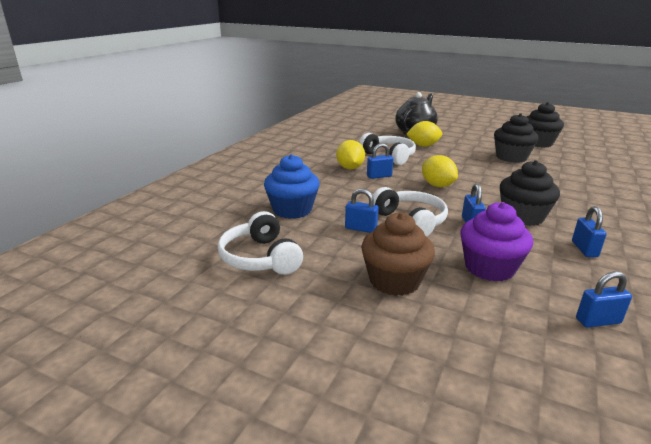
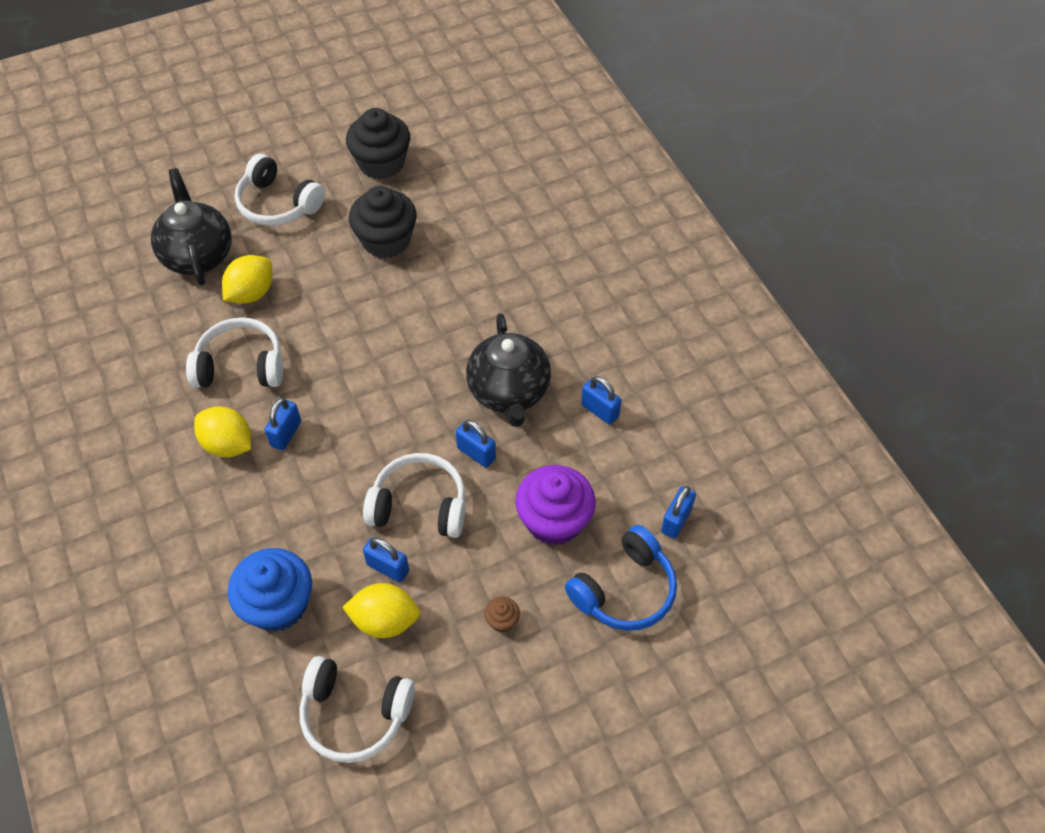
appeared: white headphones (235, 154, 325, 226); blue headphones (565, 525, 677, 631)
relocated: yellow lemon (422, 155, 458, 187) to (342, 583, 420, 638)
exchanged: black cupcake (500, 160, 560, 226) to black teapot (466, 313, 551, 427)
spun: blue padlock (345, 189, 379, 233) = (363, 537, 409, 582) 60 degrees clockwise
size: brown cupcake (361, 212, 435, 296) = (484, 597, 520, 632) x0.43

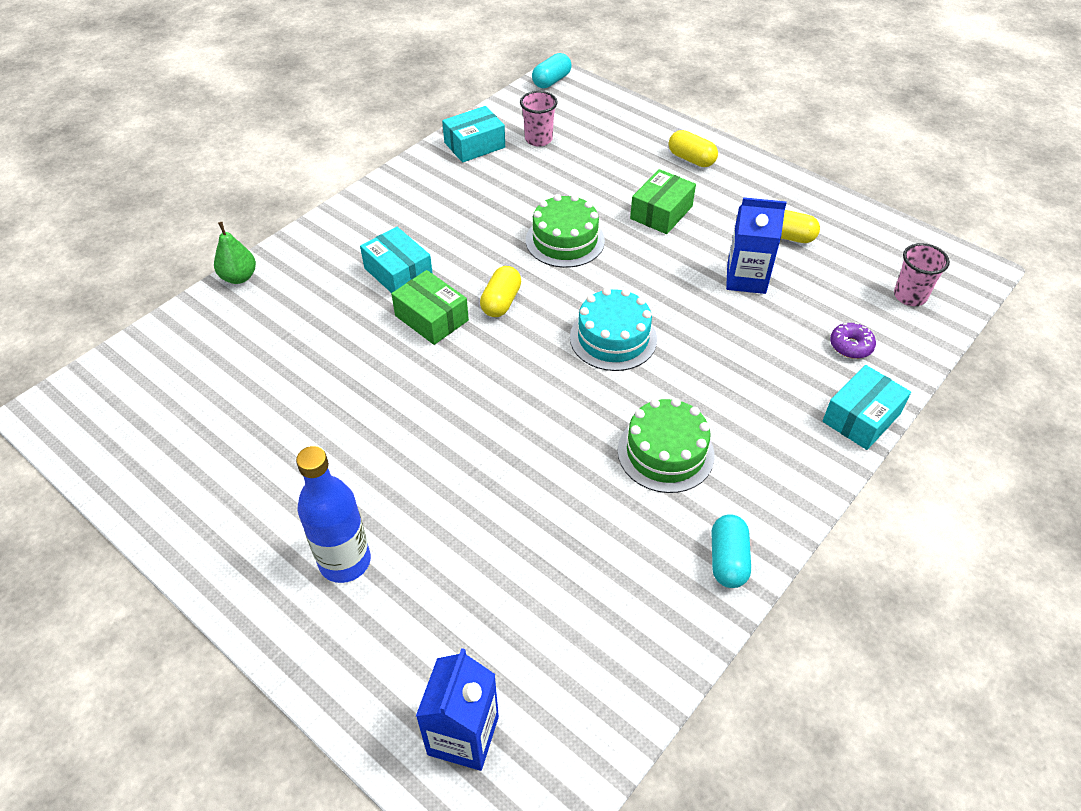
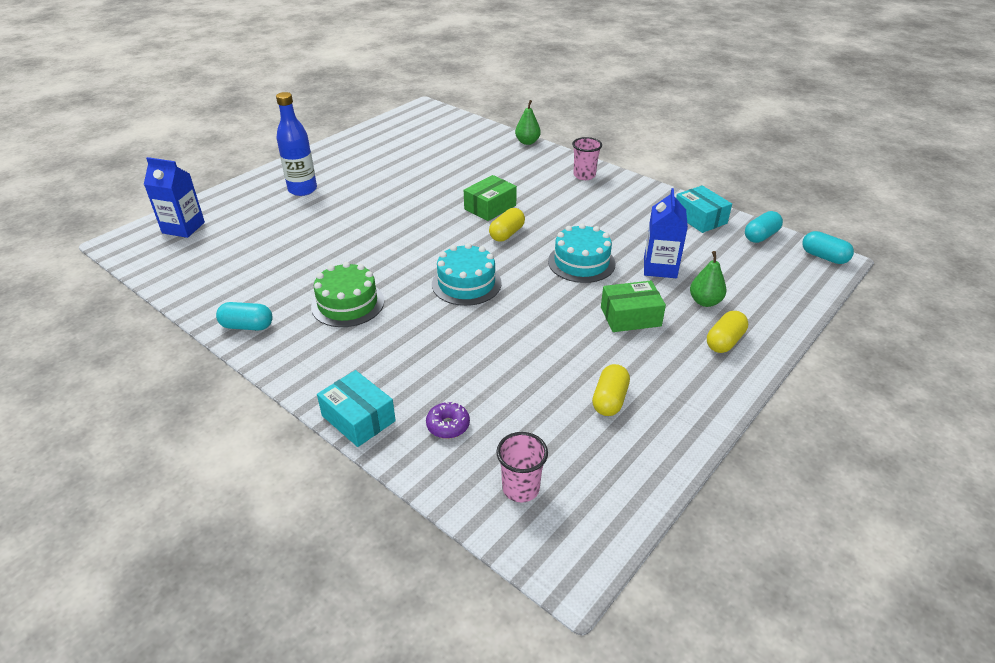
missing: turquoise box (360, 227, 433, 293)
appeared: green pear (690, 251, 727, 307); turquoise capsule (745, 211, 783, 243)
relocated: pink cup (520, 91, 558, 147) to (572, 137, 602, 180); blue carton (726, 197, 787, 294) to (644, 188, 688, 278)
colour: green cake (526, 194, 605, 268) to turquoise cake (548, 223, 616, 283)
spun: yellow capsule (480, 266, 521, 317) = (489, 208, 525, 242) 75 degrees counterclockwise; green box (630, 169, 696, 234) = (601, 281, 666, 332) 45 degrees counterclockwise

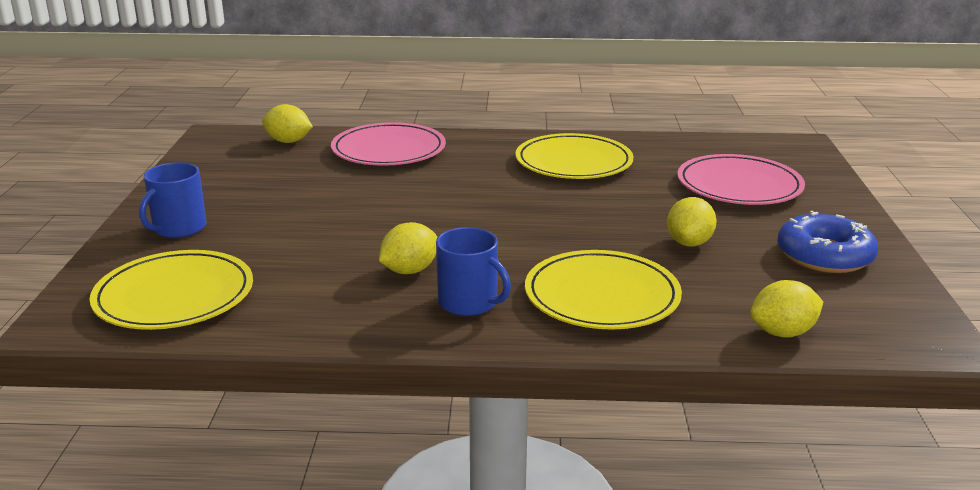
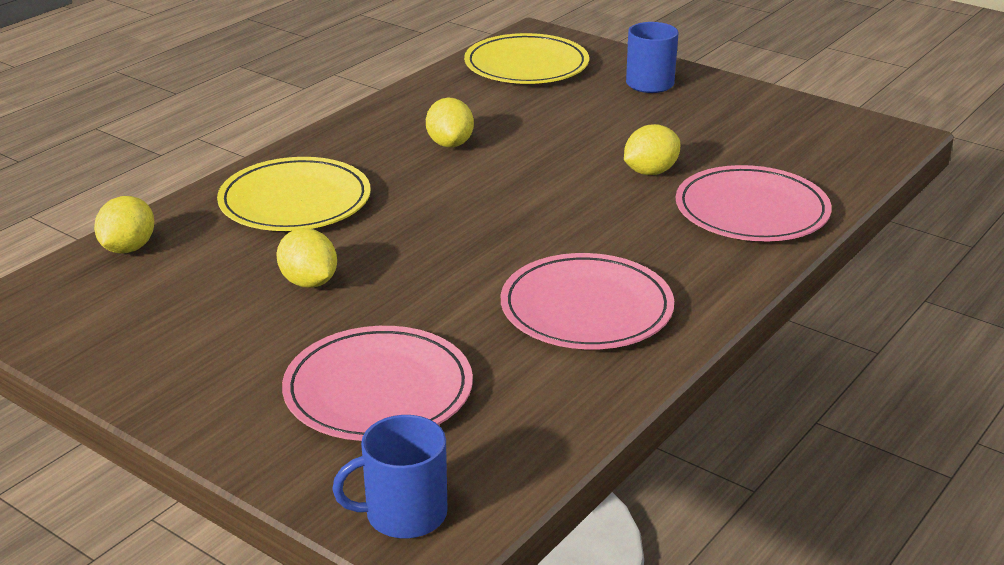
missing: blue donut (777, 211, 878, 273)
relocated: blue mug (436, 227, 511, 316) to (332, 415, 447, 539); yellow lemon (262, 104, 313, 143) to (624, 124, 680, 175)
colour: yellow plate (516, 133, 633, 179) to pink plate (501, 253, 674, 350)

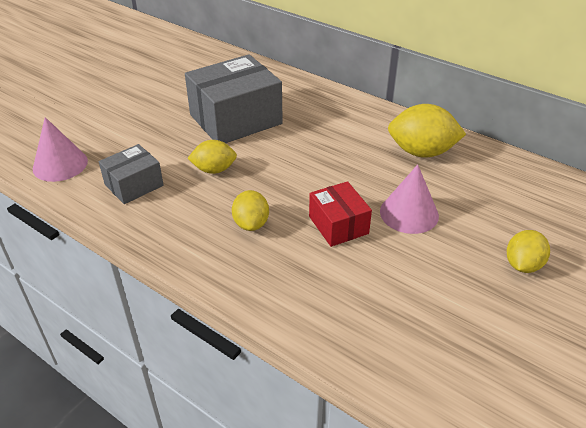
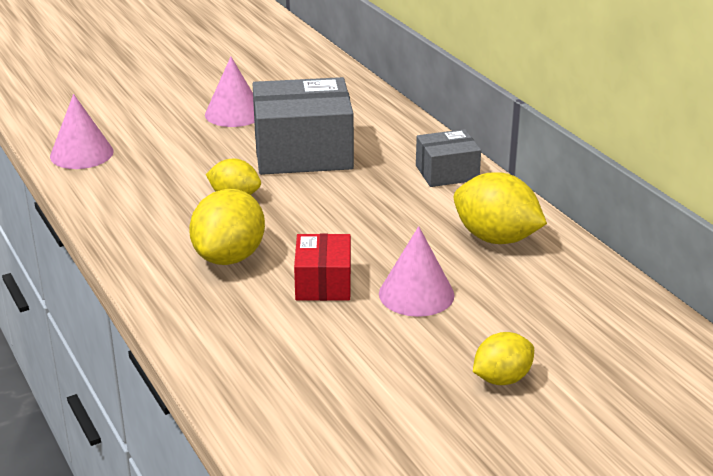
appeared: pink cone (205, 57, 254, 127)
relocated: grey box (99, 144, 164, 204) to (416, 129, 481, 187)
size: yellow lemon (232, 190, 269, 231) = (189, 189, 265, 265) x1.61

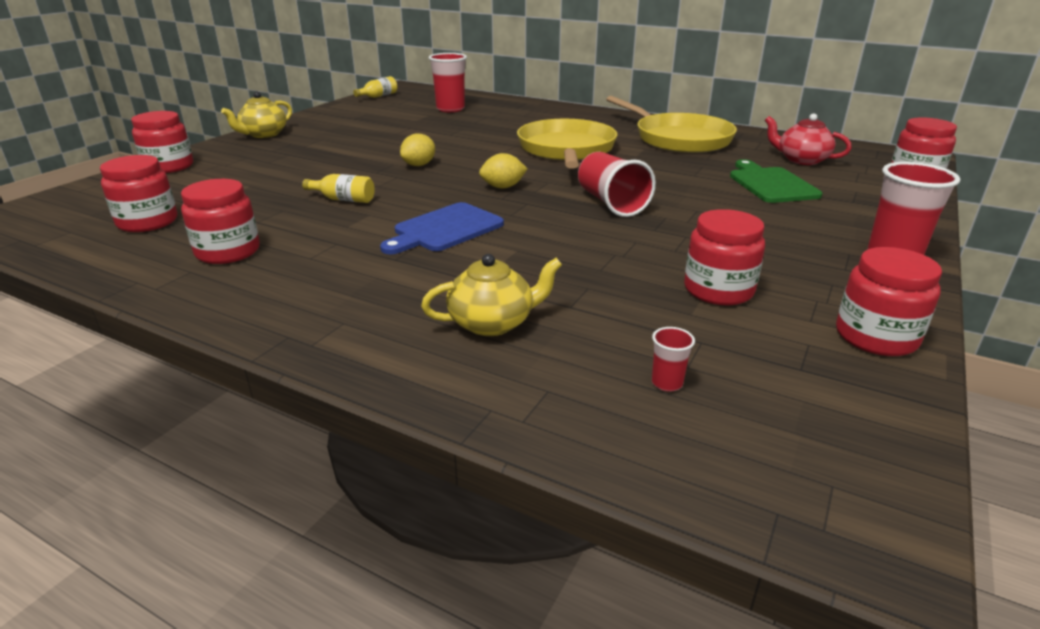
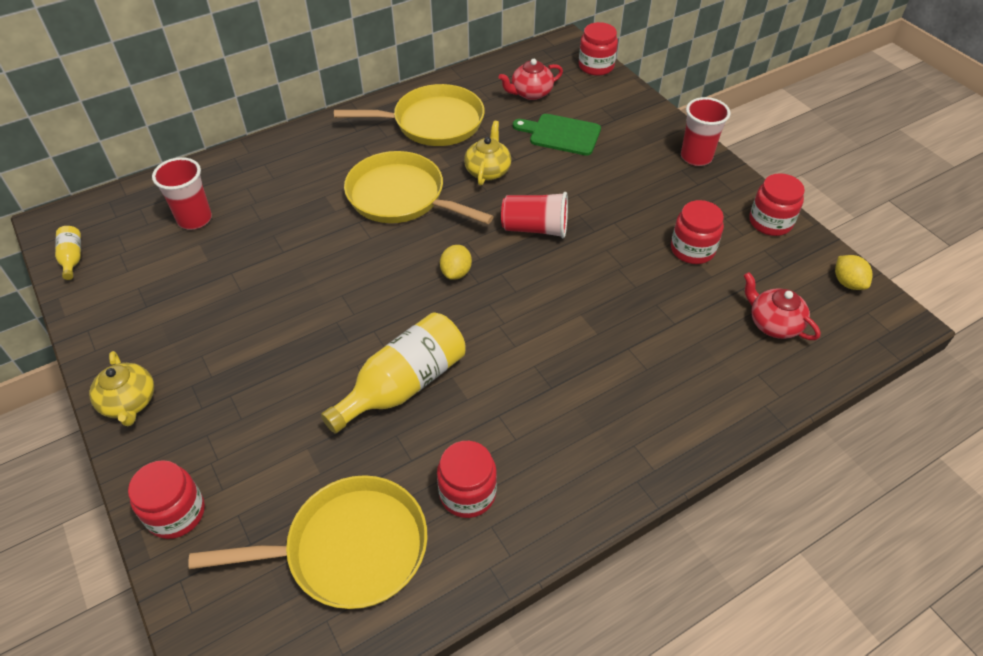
missing: blue cutting board (380, 202, 504, 254)
relocated: yellow teapot (421, 254, 562, 336) to (464, 121, 511, 186); yellow lemon (400, 134, 435, 166) to (835, 255, 873, 290)
exchanged: red jar (100, 155, 177, 232) to yellow pan (188, 475, 427, 609); red cup (652, 327, 695, 392) to red teapot (744, 272, 821, 340)
size: yellow bottle (302, 174, 375, 203) = (321, 312, 466, 434) x2.17

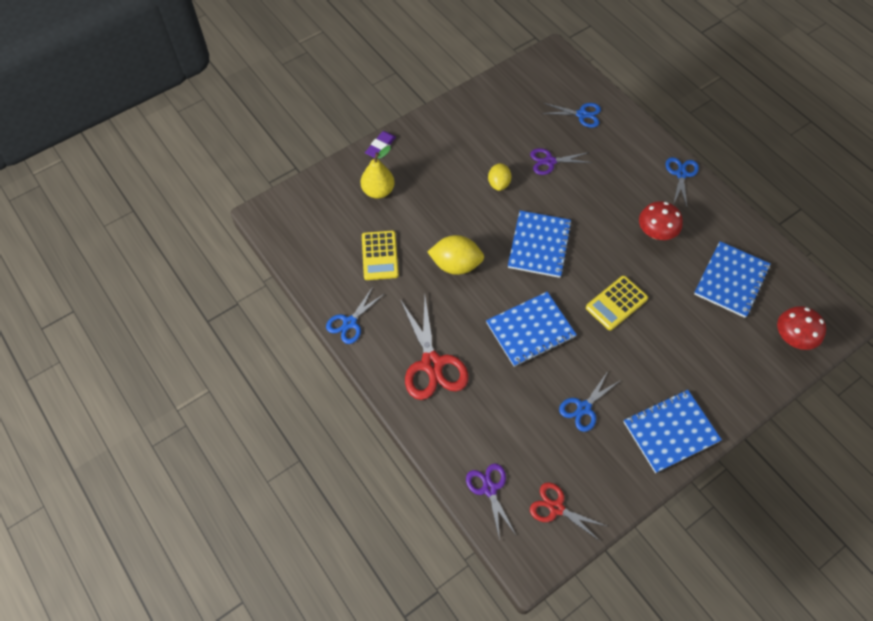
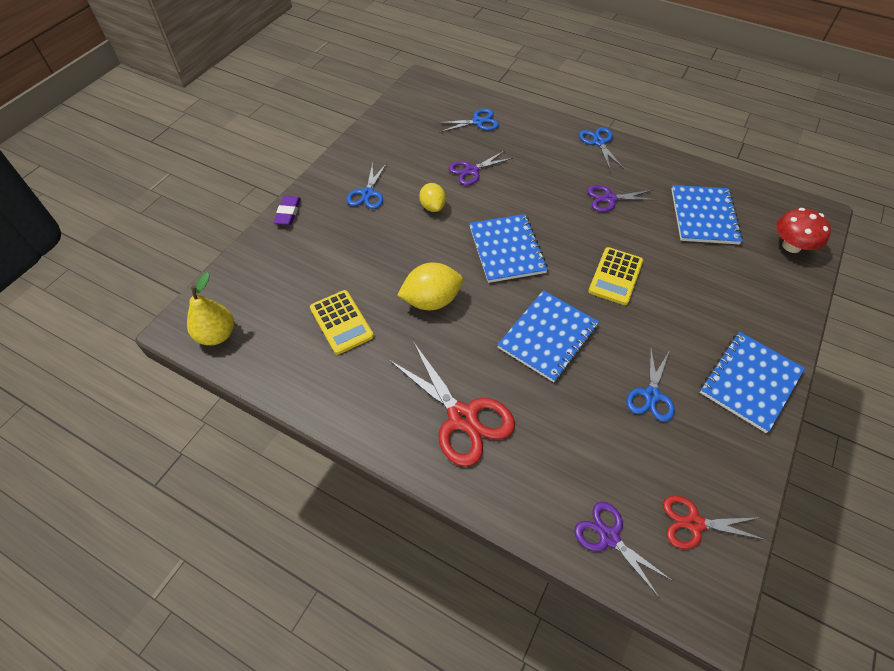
relocated: yellow pear (361, 146, 394, 199) to (187, 272, 234, 345); blue scissors (326, 287, 384, 344) to (346, 162, 387, 209)
exchanged: red mushroom (639, 201, 683, 240) to purple scissors (587, 185, 657, 212)

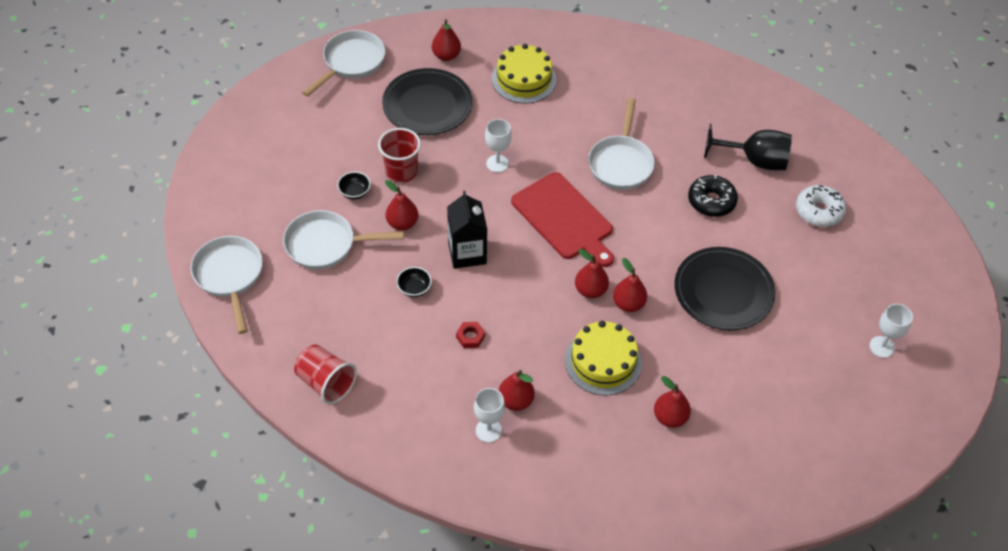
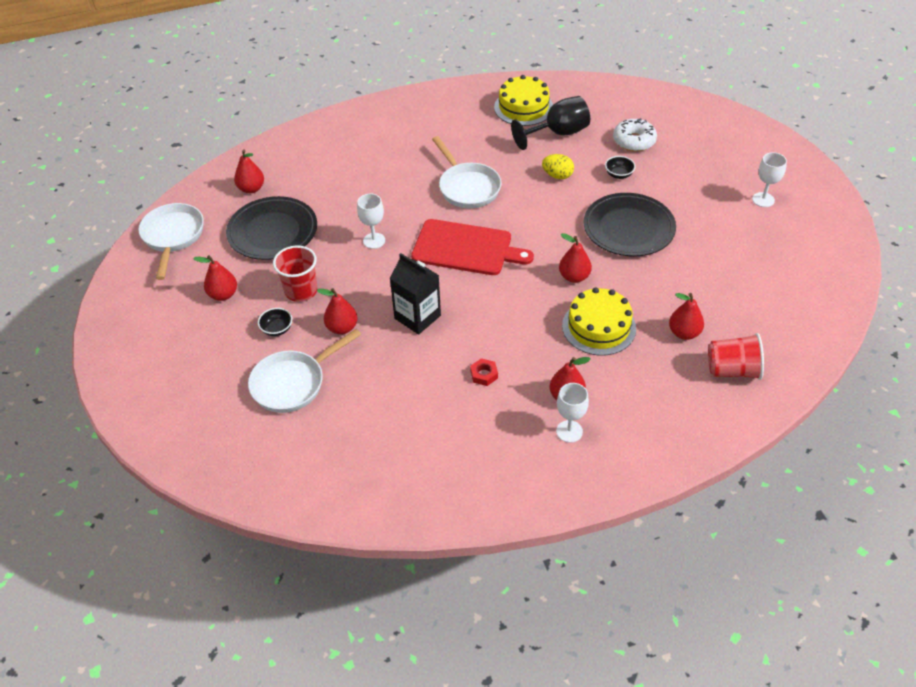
missing: white pan (190, 236, 263, 334)
relocated: red pear (575, 249, 609, 298) to (193, 255, 237, 301); yellow cake (492, 44, 556, 103) to (494, 75, 553, 126); black bowl (396, 267, 432, 297) to (605, 156, 636, 179); red cup (294, 345, 357, 404) to (708, 333, 764, 380)
exchanged: black donut (688, 175, 738, 217) to yellow egg (542, 154, 574, 179)

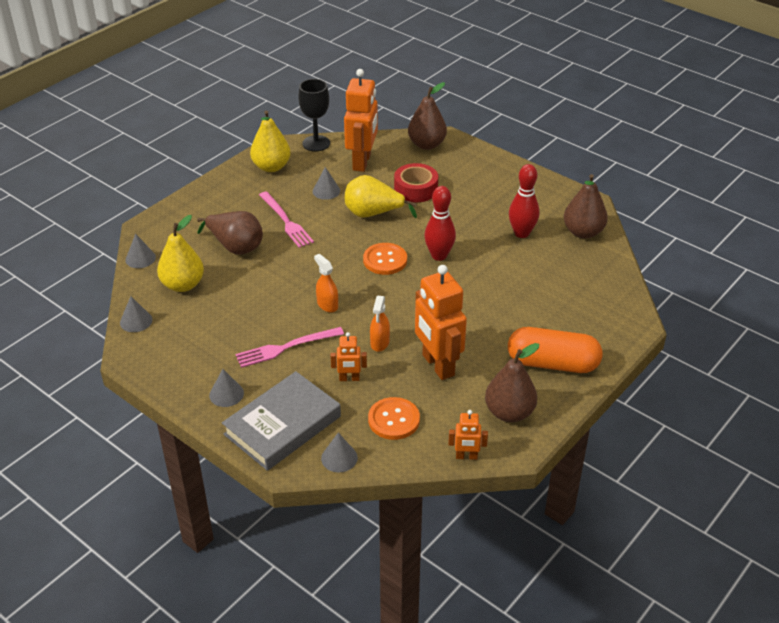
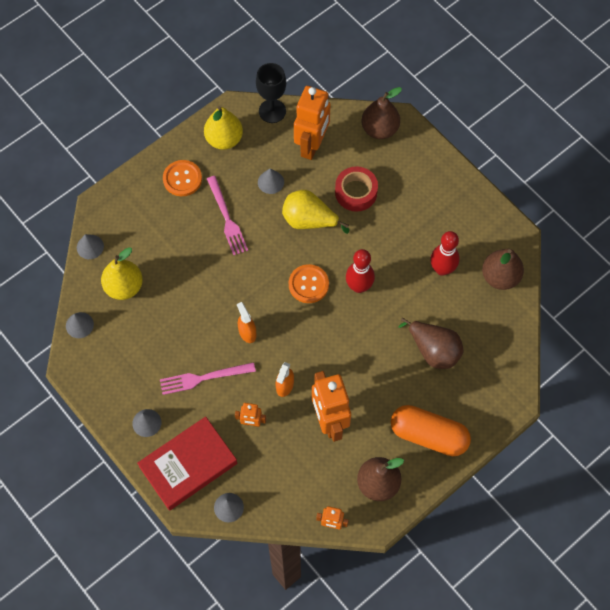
relocated: orange button (368, 397, 420, 440) to (163, 160, 202, 196); brown pear (197, 211, 263, 255) to (398, 318, 463, 369)
colour: grey book (222, 371, 341, 471) to red book (137, 416, 237, 511)

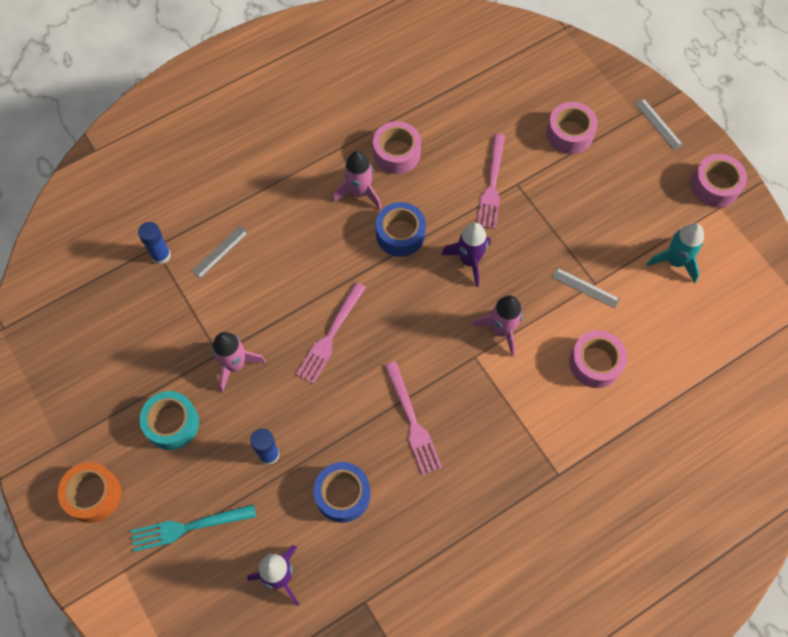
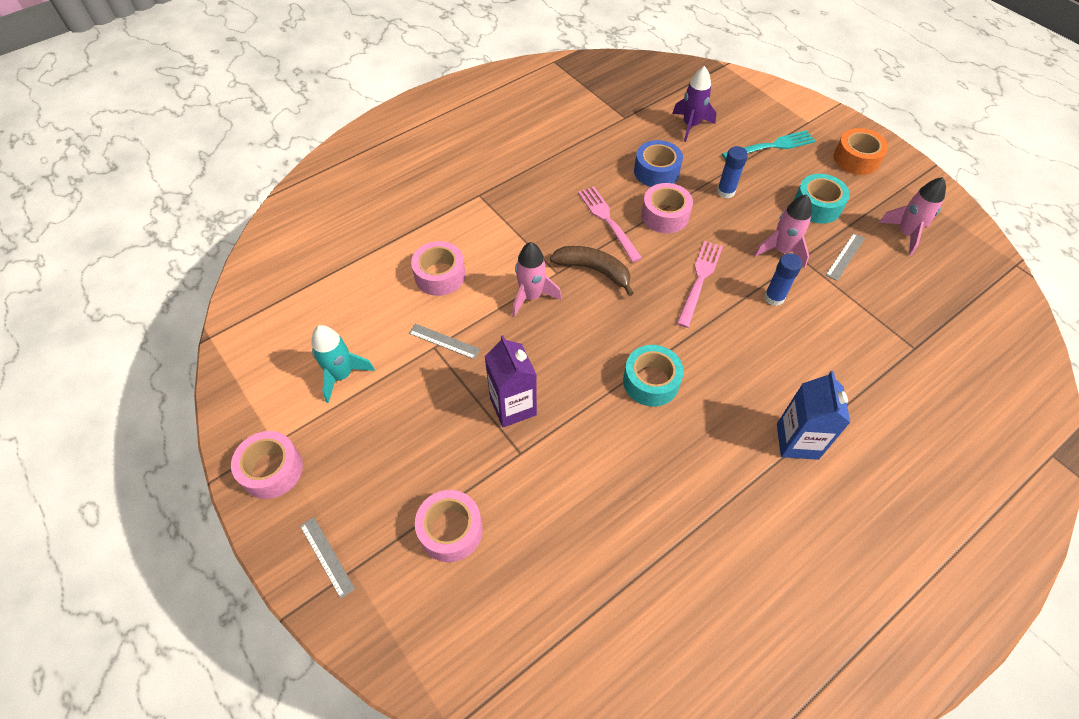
missing: purple rocket (441, 223, 491, 287); pink fork (477, 134, 505, 229)
appeared: purple carton (484, 335, 537, 427); brown banana (550, 246, 634, 296); blue carton (777, 371, 850, 460)
relocated: pink tape (373, 121, 421, 174) to (641, 183, 693, 233); blue glue stick (138, 222, 171, 264) to (764, 253, 803, 306); grey ruler (191, 226, 249, 279) to (826, 233, 865, 281); pink rocket (333, 151, 382, 210) to (878, 177, 946, 256)
colour: blue tape (376, 202, 426, 257) to turquoise tape (623, 345, 684, 407)

